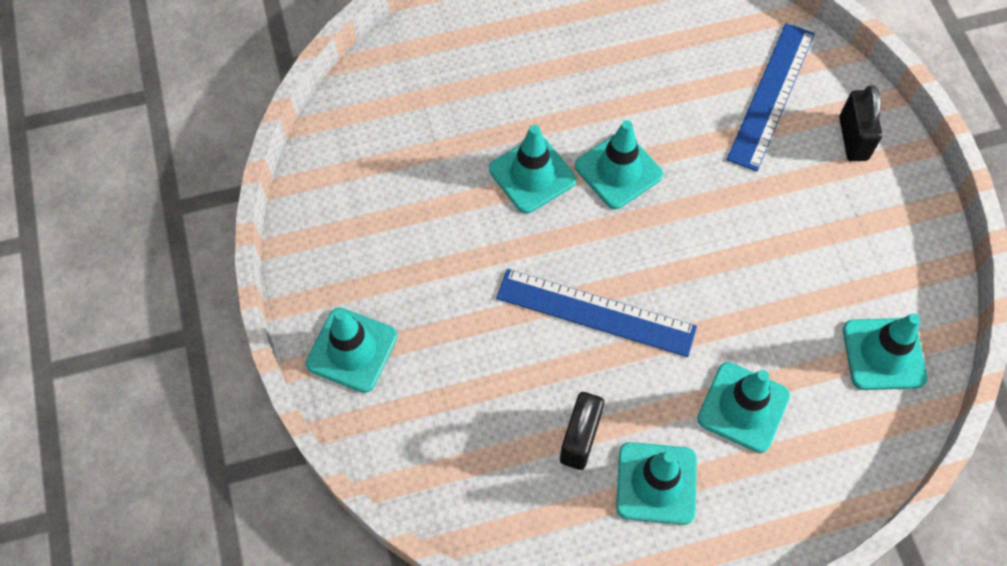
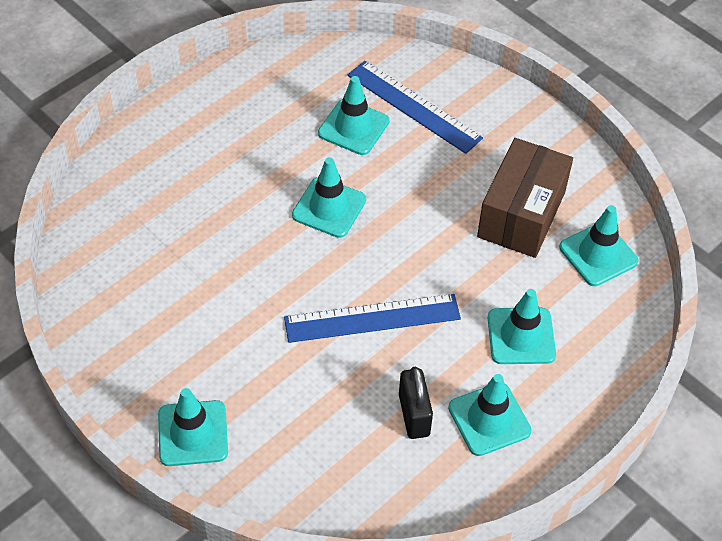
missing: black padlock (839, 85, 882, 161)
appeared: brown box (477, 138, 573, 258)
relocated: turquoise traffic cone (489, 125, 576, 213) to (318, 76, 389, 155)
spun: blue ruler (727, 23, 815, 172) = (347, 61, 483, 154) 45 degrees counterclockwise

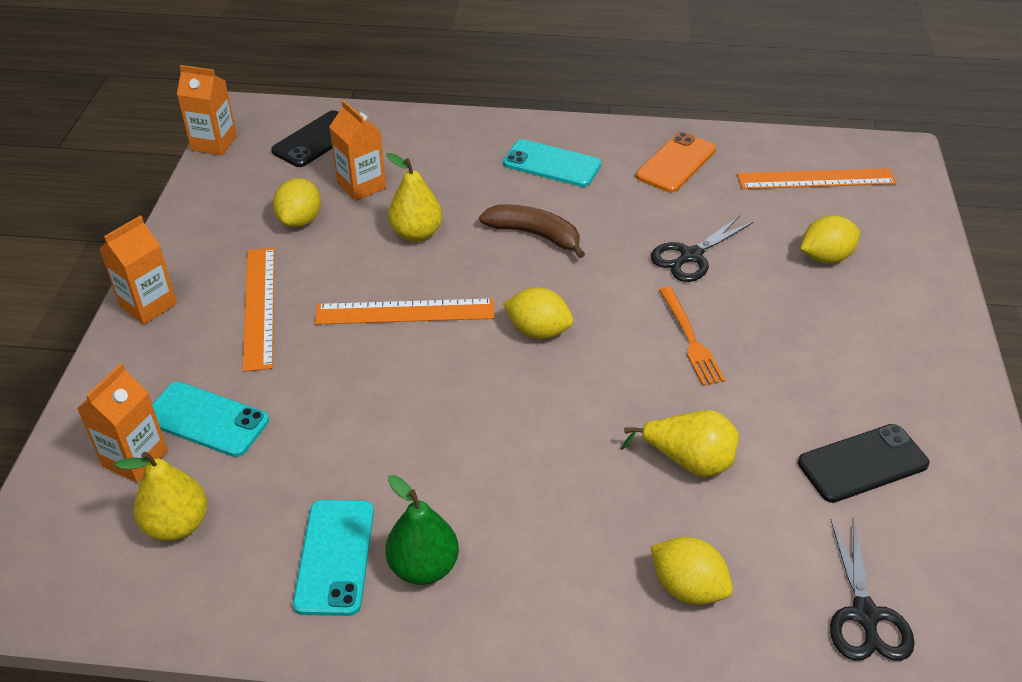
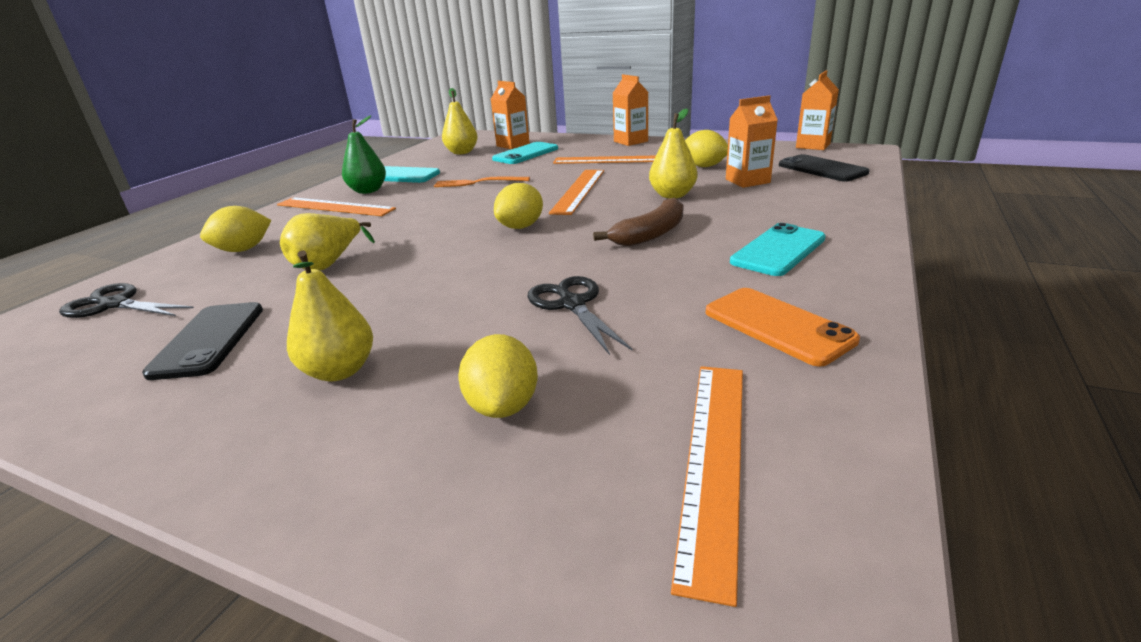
appeared: orange ruler (277, 197, 396, 216); yellow pear (287, 251, 373, 381)
relocated: orange fork (659, 287, 725, 386) to (434, 177, 530, 187)

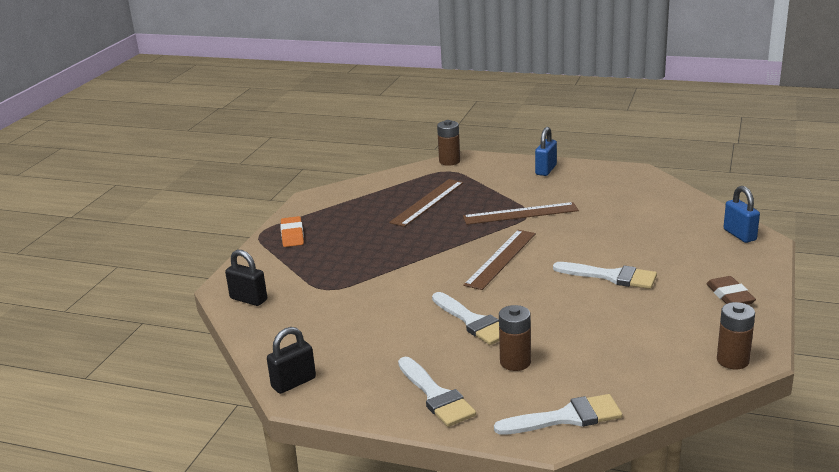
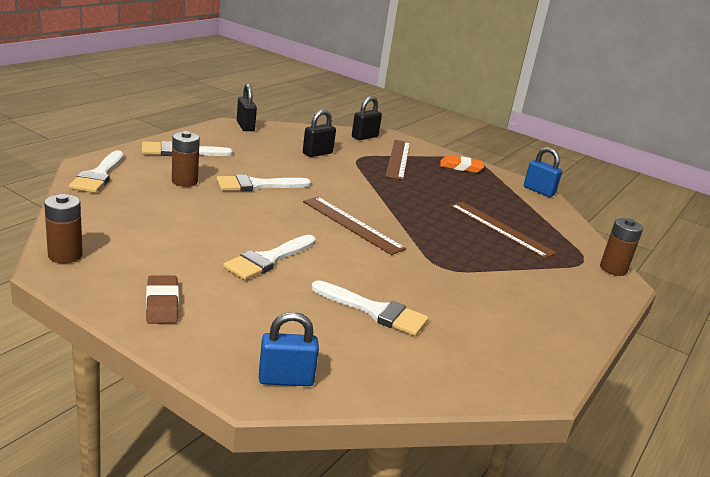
appeared: black padlock (303, 109, 336, 157); white brush (311, 280, 428, 336)
relocated: brown ruler (463, 202, 579, 225) to (386, 140, 410, 180); blue padlock (535, 127, 557, 176) to (524, 147, 562, 197)
spun: brown eraser (706, 276, 756, 305) = (146, 276, 179, 324) 75 degrees clockwise

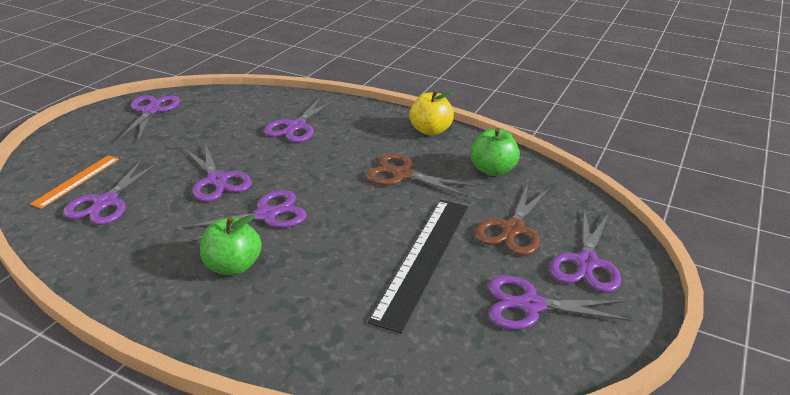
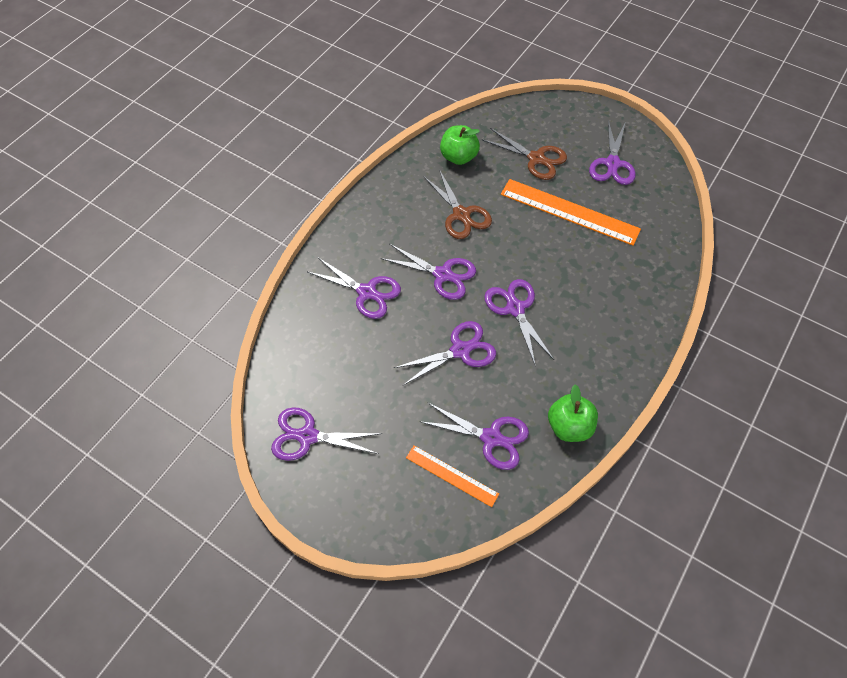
missing: yellow apple (409, 90, 454, 135)
relocated: purple scissors (549, 209, 621, 293) to (381, 244, 476, 300); green apple (200, 215, 262, 275) to (548, 385, 598, 442)
colour: black ruler (368, 200, 468, 333) to orange ruler (501, 179, 641, 246)
spun: brown scissors (366, 153, 476, 197) = (423, 169, 492, 239) 60 degrees counterclockwise

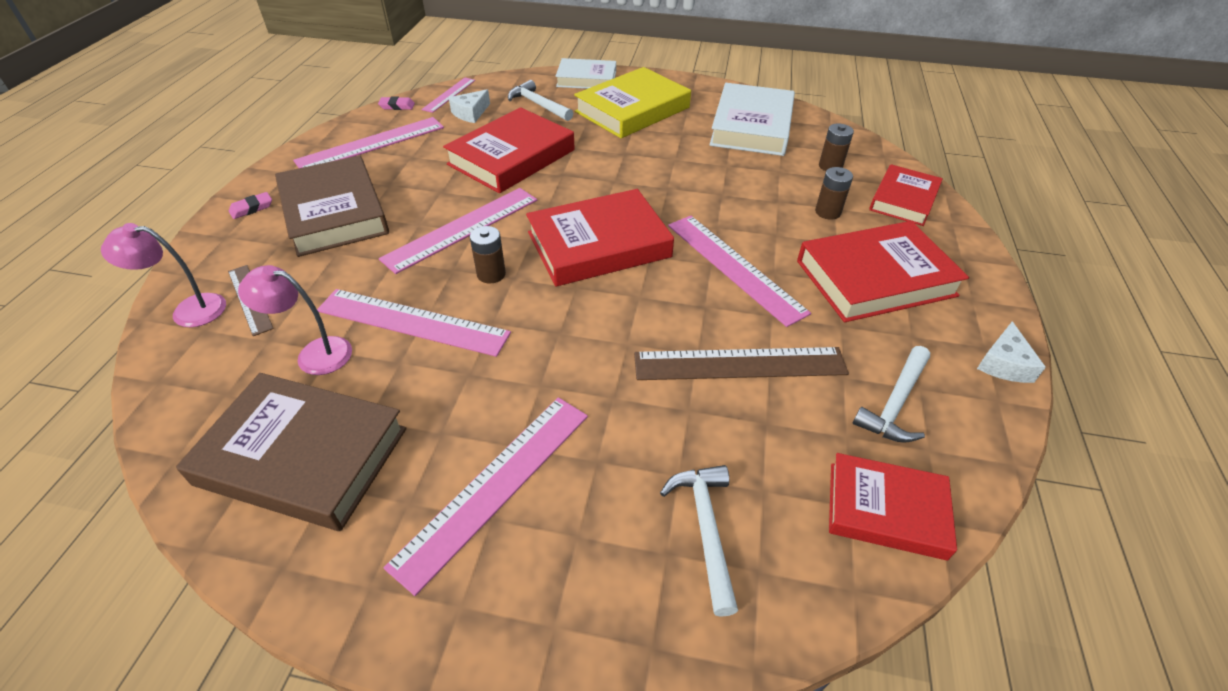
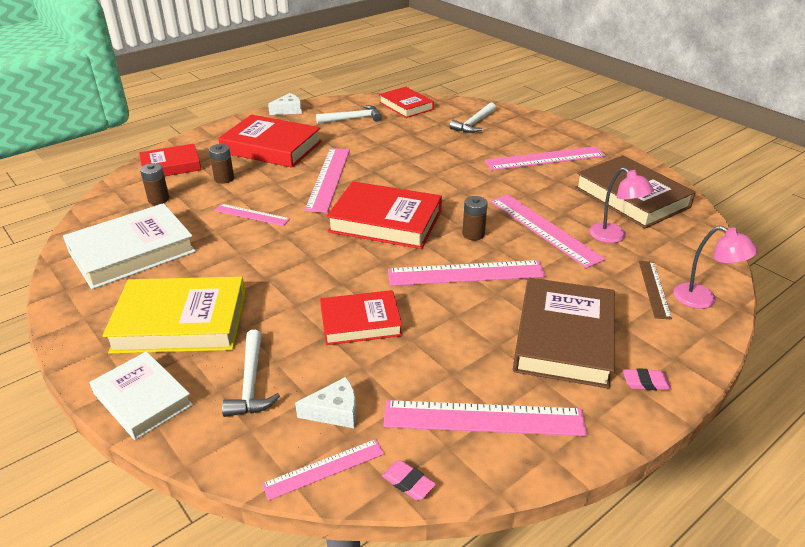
missing: brown ruler (634, 347, 849, 380)
appeared: pink ruler (214, 204, 290, 226)
size: red book (443, 107, 575, 193) = (320, 290, 402, 345) x0.64

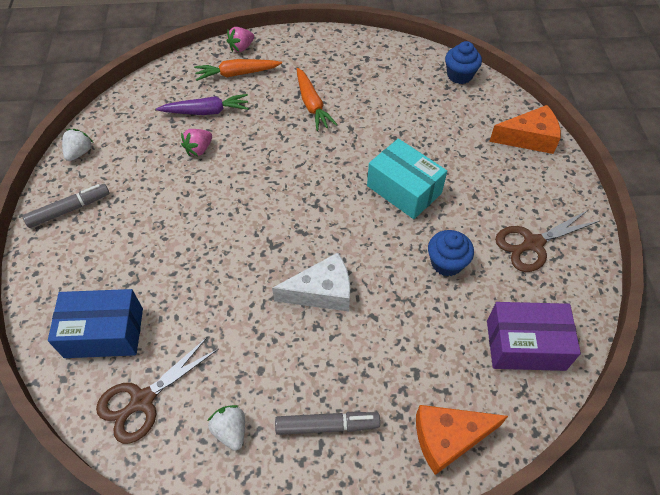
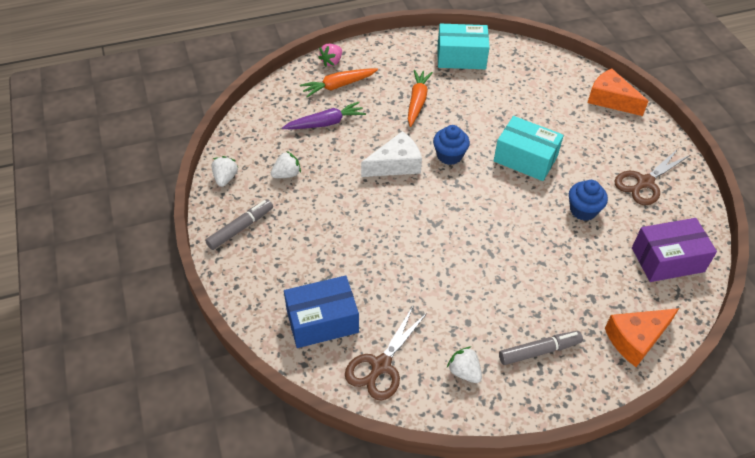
missing: pink strawberry (181, 129, 212, 156)
appeared: white strawberry (271, 151, 301, 178); turquoise box (437, 24, 490, 69)
relocated: white cheese (272, 252, 350, 312) to (361, 131, 422, 177); blue cupcake (445, 41, 482, 84) to (433, 125, 470, 165)
spun: orange carrot (297, 68, 338, 131) = (408, 70, 433, 127) 135 degrees counterclockwise; orange cheese (489, 105, 561, 154) = (587, 68, 648, 116) 120 degrees counterclockwise

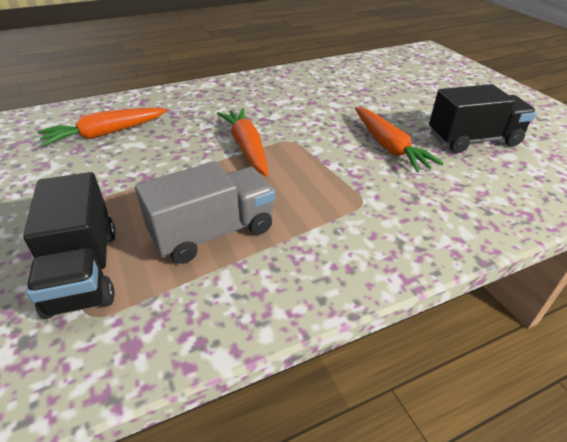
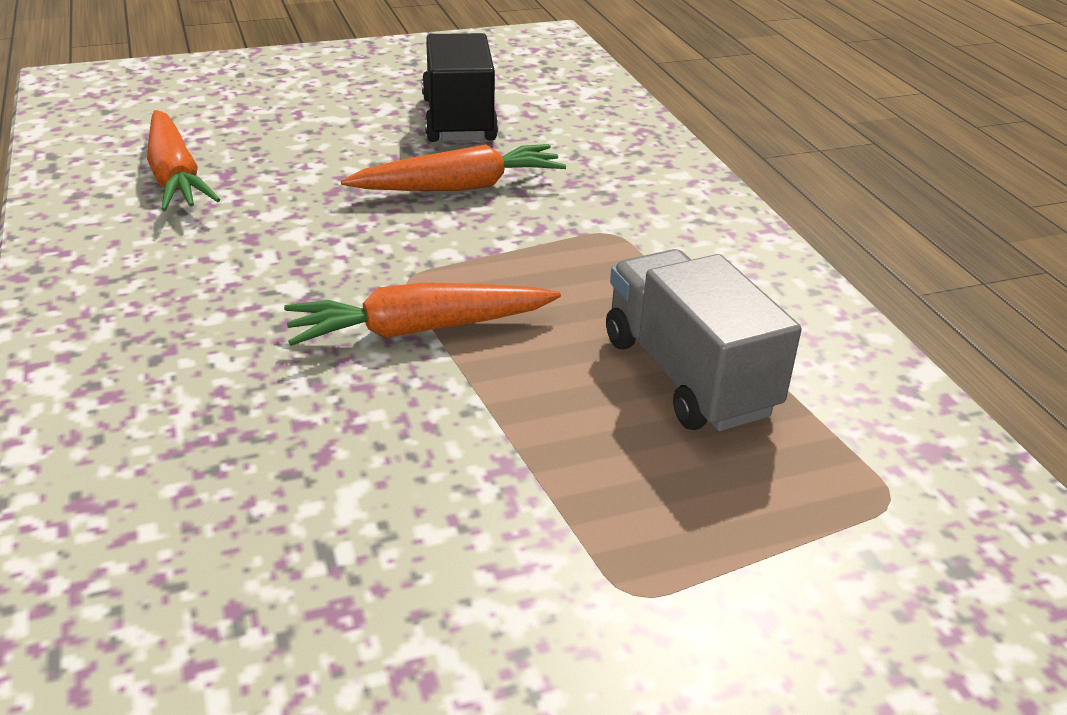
missing: black truck (23, 172, 116, 319)
relocated: orange carrot (38, 108, 167, 146) to (147, 110, 221, 211)

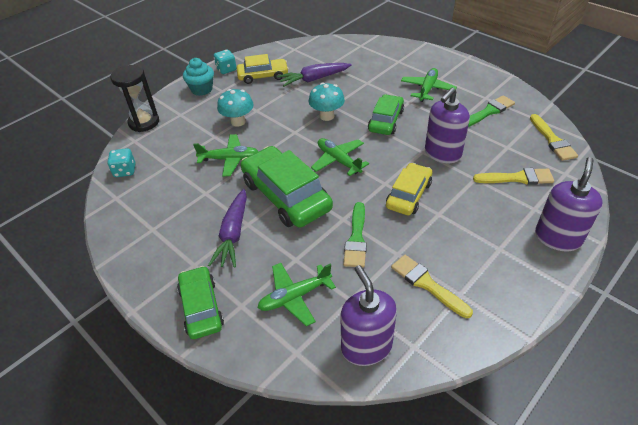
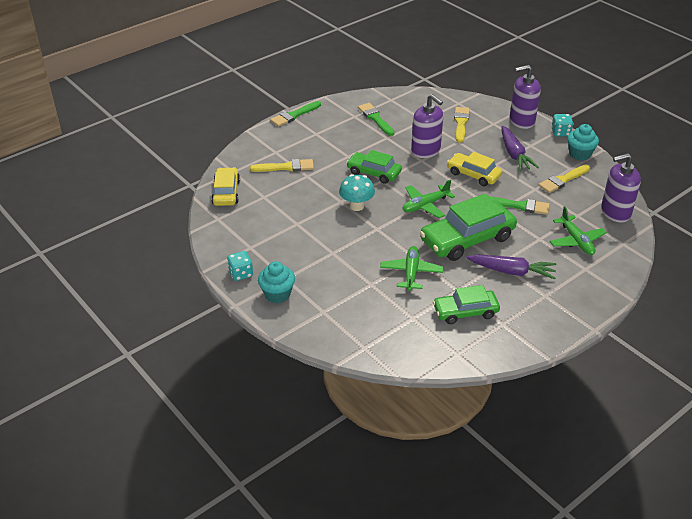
missing: black hourglass (110, 65, 159, 132); turquoise mushroom (217, 89, 253, 127); green plane (401, 68, 457, 102)
appeared: green brush (270, 101, 321, 127); turquoise cupcake (567, 124, 599, 161)
relocated: yellow car (237, 54, 289, 84) to (211, 167, 240, 206); yellow brush (530, 114, 578, 161) to (250, 159, 314, 172); green car (177, 266, 224, 339) to (433, 285, 500, 324); purple carrot (277, 63, 352, 87) to (502, 126, 539, 171); turquoise dice (107, 148, 135, 177) to (551, 114, 573, 136)
spun: purple soap dispenser (535, 157, 603, 251) = (510, 65, 541, 129) 45 degrees counterclockwise

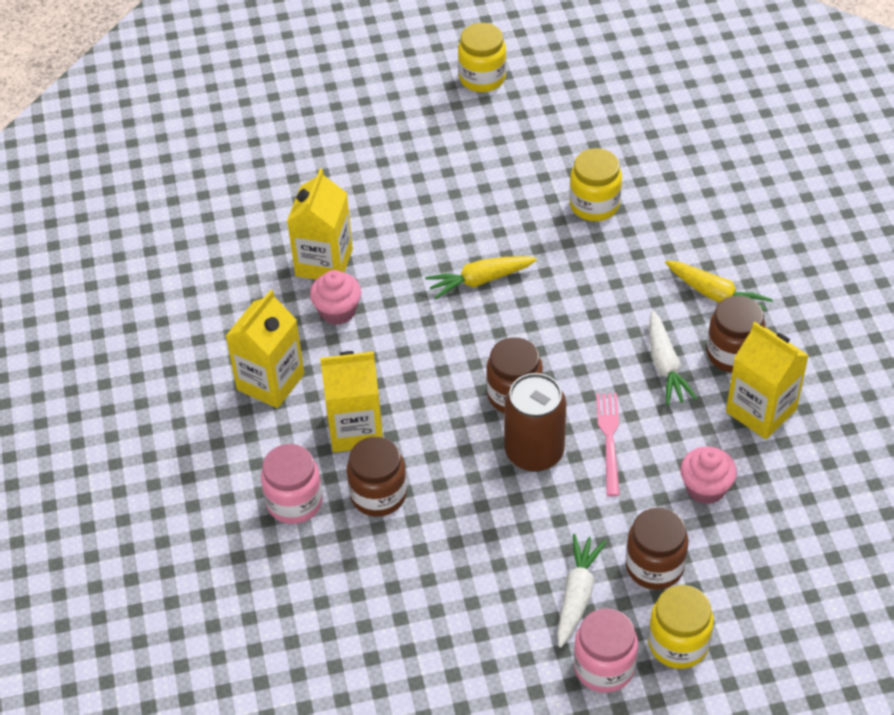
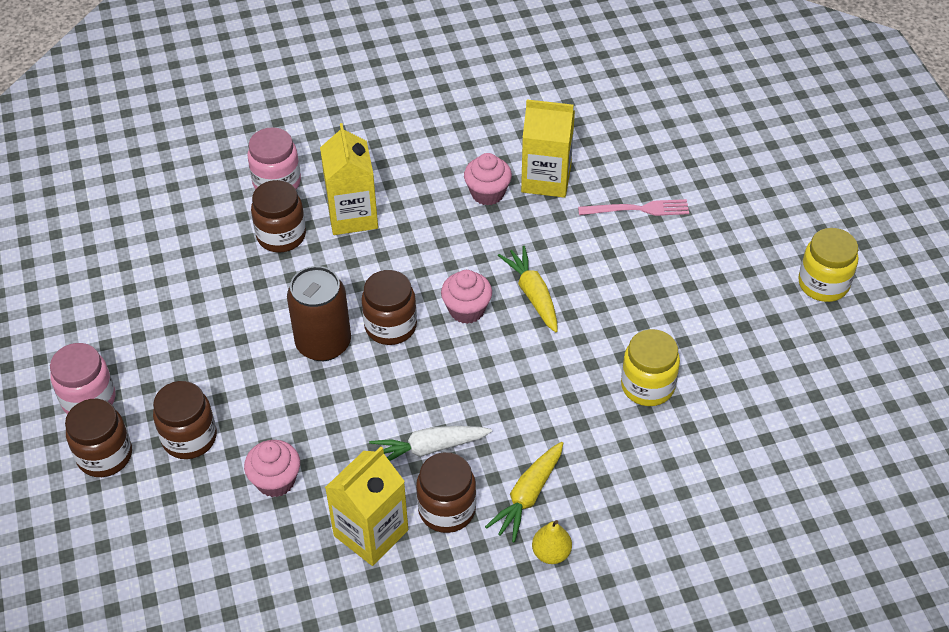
missing: yellow carton (226, 290, 304, 408); white carrot (557, 534, 607, 648)
appeared: pink cupcake (441, 270, 492, 324); yellow pear (532, 520, 572, 564)
relocated: pink fork (596, 393, 620, 496) to (578, 199, 689, 216)
colour: yellow jar (648, 585, 714, 669) to brown jar (65, 399, 132, 477)

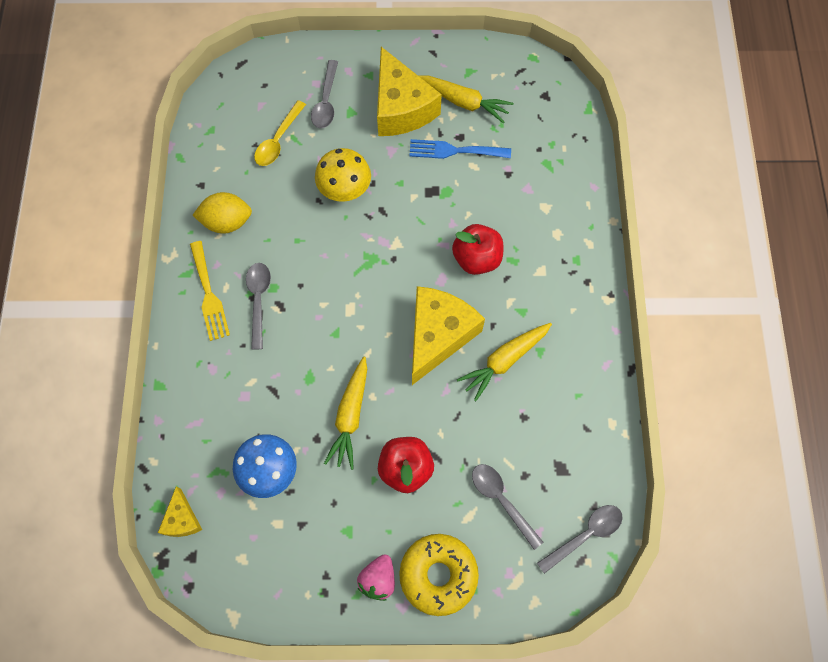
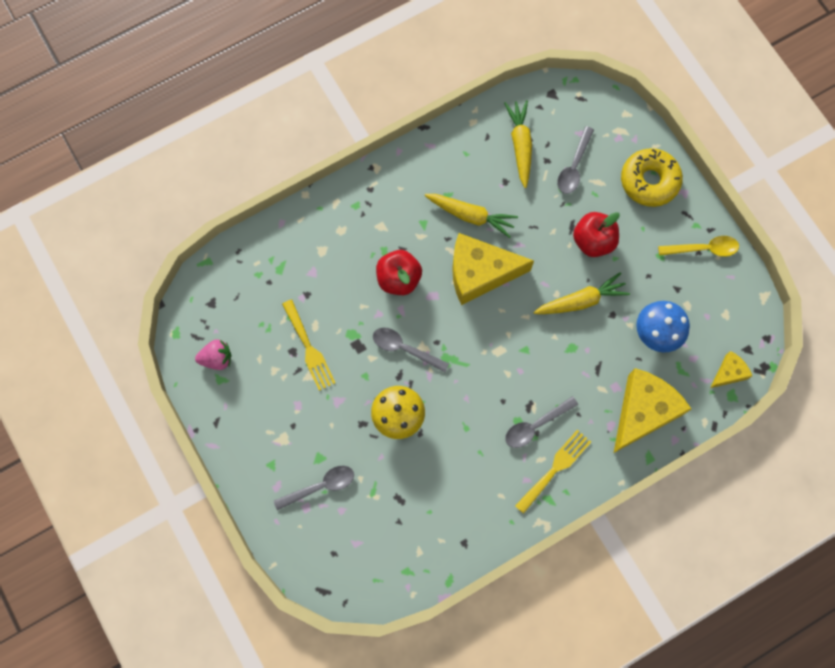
missing: yellow lemon (193, 192, 252, 234)
relocated: pink strawberry (357, 554, 395, 601) to (195, 339, 231, 370); grey spoon (537, 505, 623, 574) to (373, 327, 449, 372); yellow carrot (419, 76, 513, 123) to (504, 100, 532, 188); yellow cheese (377, 47, 442, 136) to (614, 368, 691, 453); yellow spoon (254, 100, 306, 166) to (658, 236, 739, 257)
colour: blue fork (409, 139, 511, 159) to yellow fork (282, 300, 335, 391)

